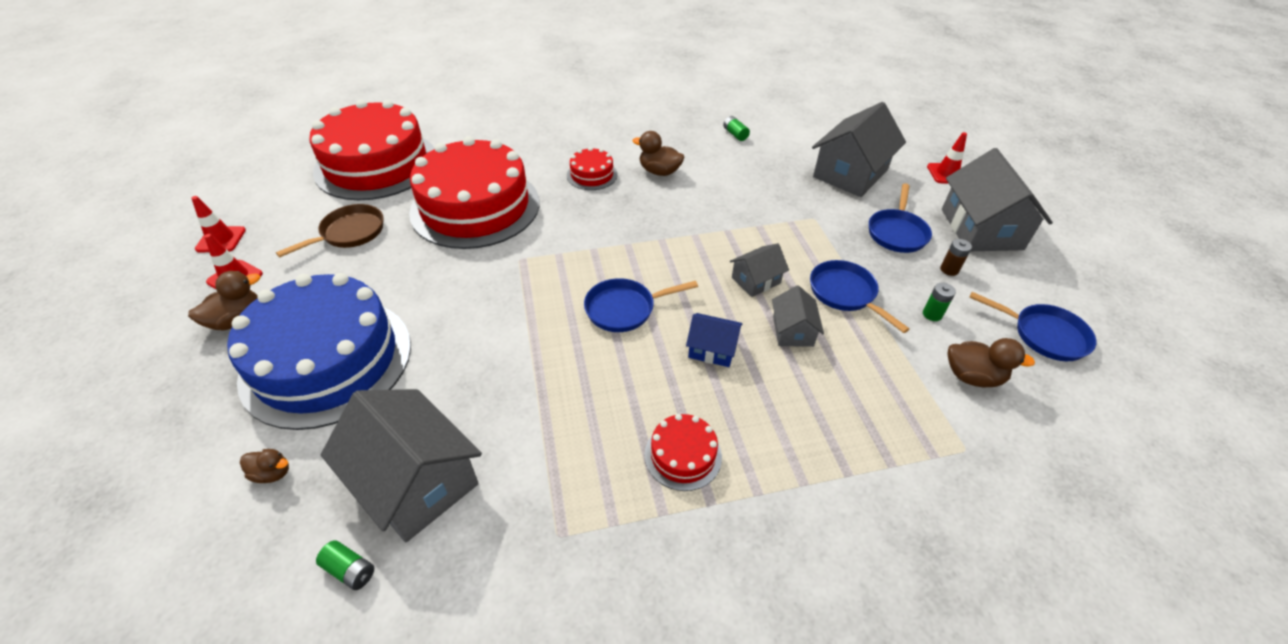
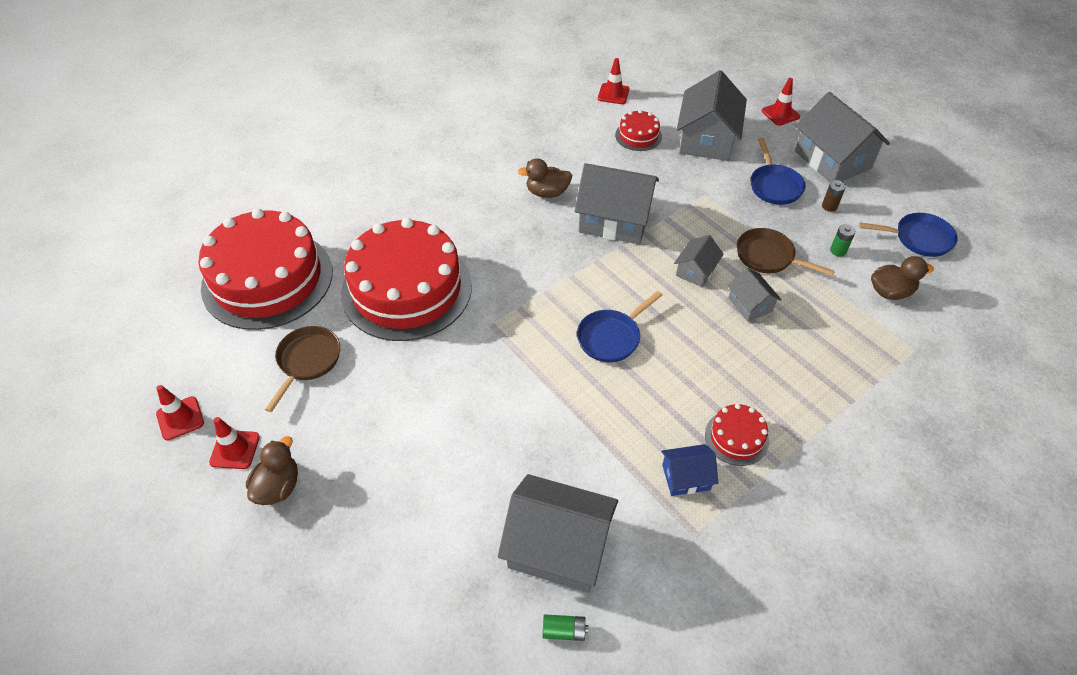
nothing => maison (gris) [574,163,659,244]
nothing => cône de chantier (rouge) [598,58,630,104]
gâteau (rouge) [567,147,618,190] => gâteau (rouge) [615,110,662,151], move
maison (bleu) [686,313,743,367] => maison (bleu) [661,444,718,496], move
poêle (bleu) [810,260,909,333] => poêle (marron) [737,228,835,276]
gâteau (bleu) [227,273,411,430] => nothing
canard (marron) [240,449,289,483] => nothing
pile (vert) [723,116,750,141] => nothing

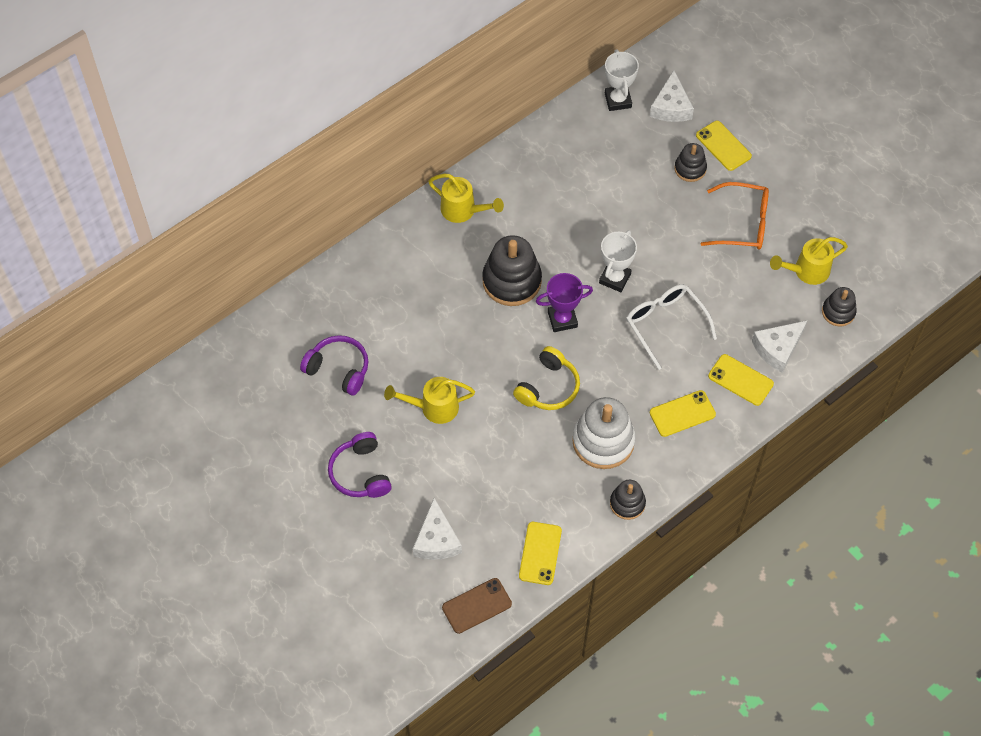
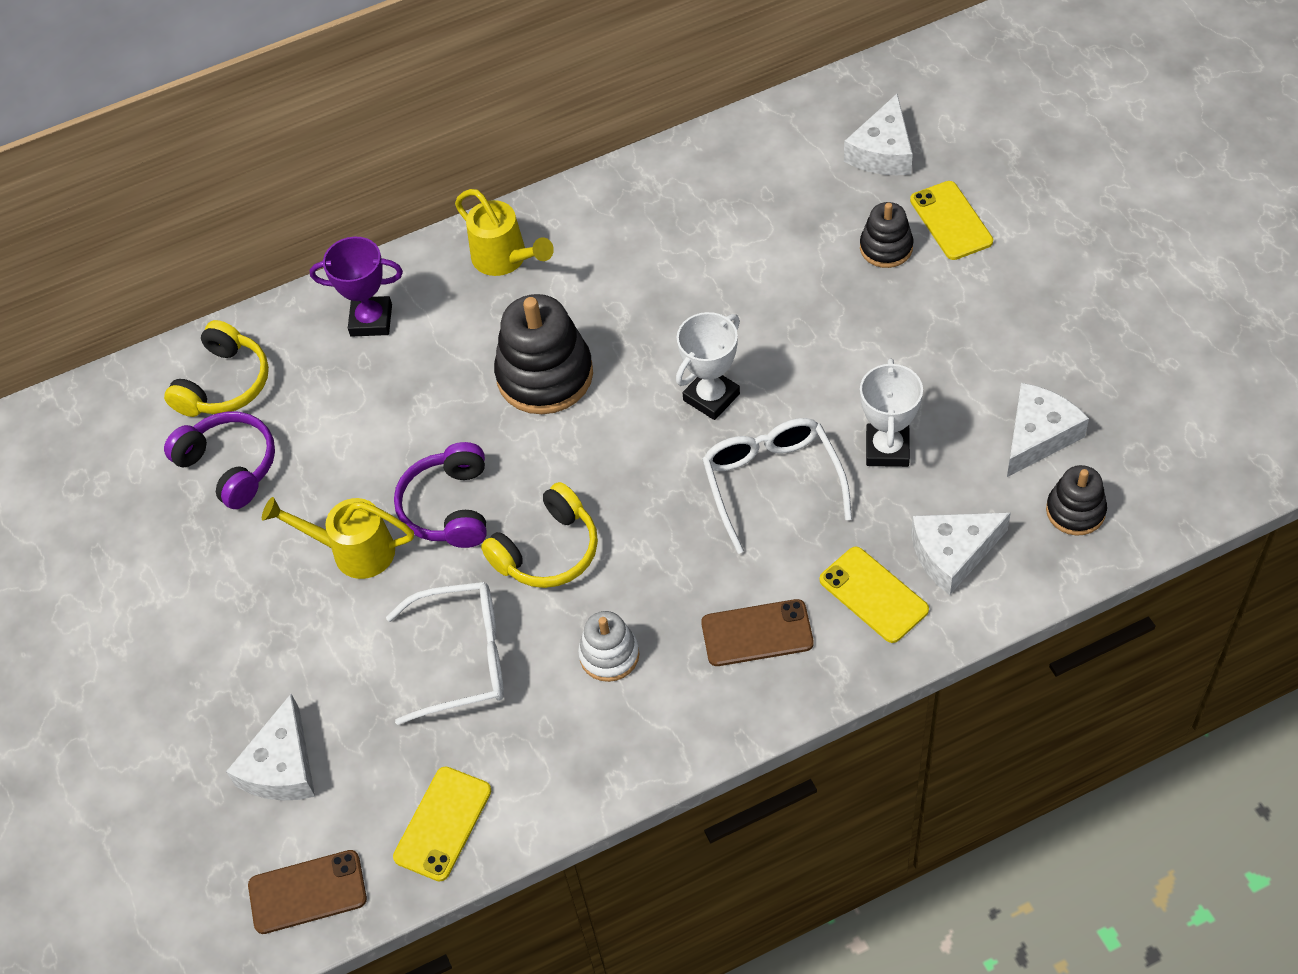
nothing => casque audio (jaune) [164,320,269,417]
trophée (violet) [536,273,593,332] => trophée (violet) [310,237,403,337], move
nothing => lunettes (blanc) [386,582,504,725]
casque audio (violet) [328,432,392,498] => casque audio (violet) [394,442,486,548], move
jouet à empiler (blanc) [572,397,635,469] => jouet à empiler (blanc) [578,611,639,682], x0.56
téléphone (jaune) [650,390,716,437] => téléphone (marron) [701,599,814,666]
trophée (blanc) [605,49,639,111] => trophée (blanc) [860,359,923,467], move
arrosoir (jaune) [770,237,848,285] => fromage (blanc) [1007,383,1089,477]
jouet à empiler (noir) [610,480,646,520] => nothing
lunettes (orange) [701,182,769,250] => nothing

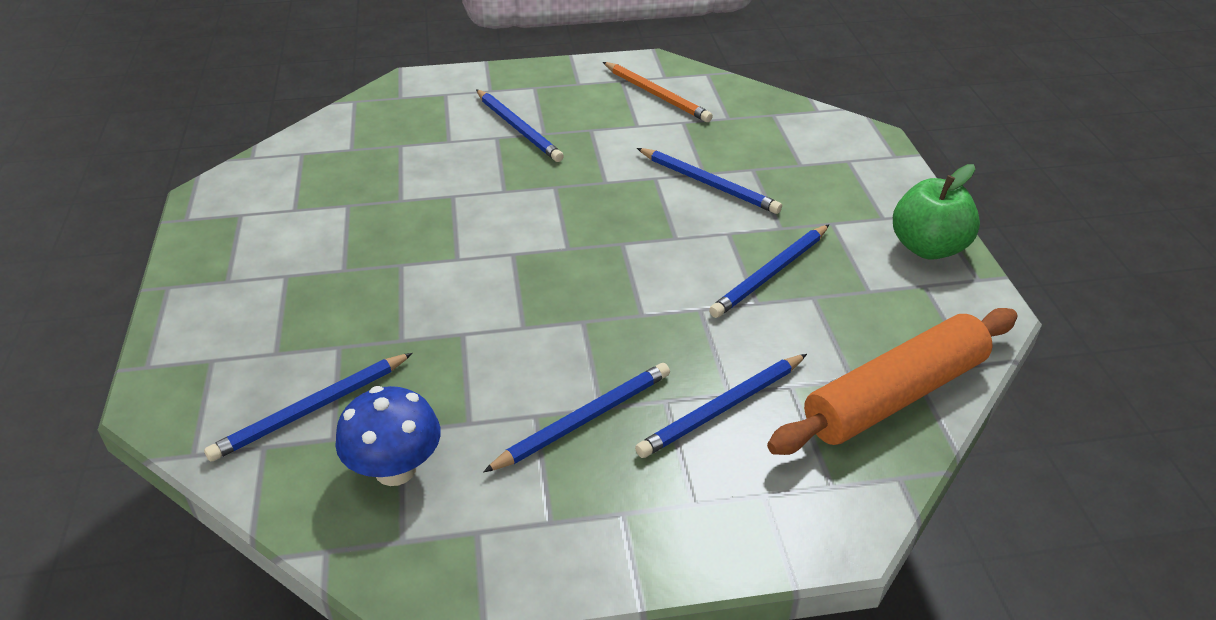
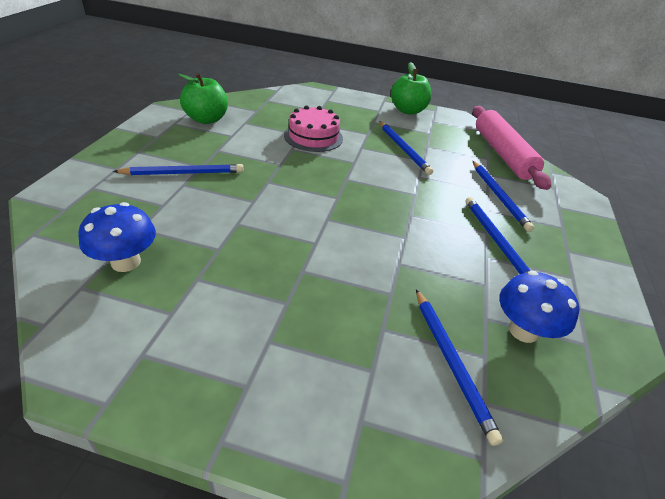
nothing => champignon (bleu) [78,202,156,272]
crayon (orange) [603,62,713,122] => pomme (vert) [178,73,228,124]
crayon (bleu) [637,148,782,214] => gâteau (rose) [284,105,343,152]
rouleau à pâtisserie (orange) [767,308,1018,455] => rouleau à pâtisserie (rose) [473,106,551,190]

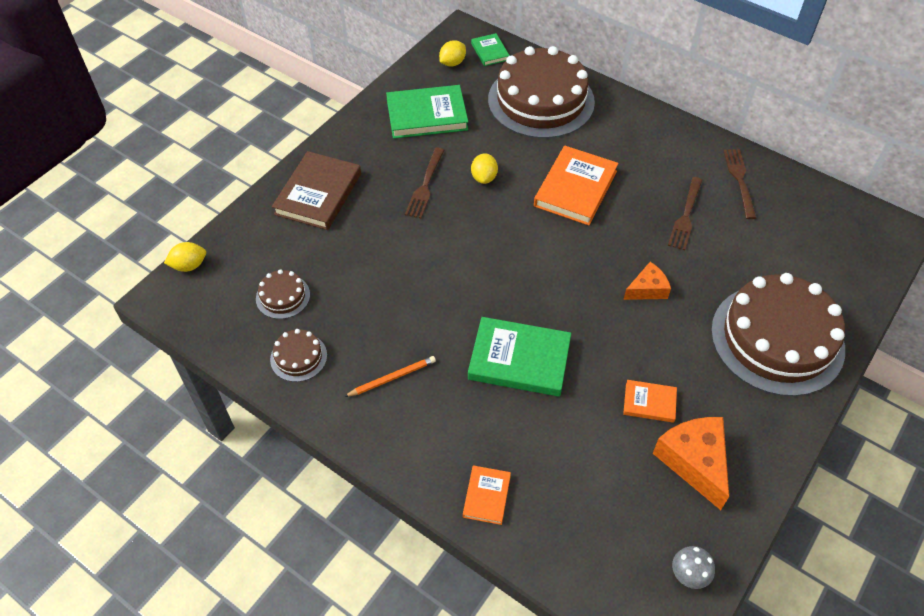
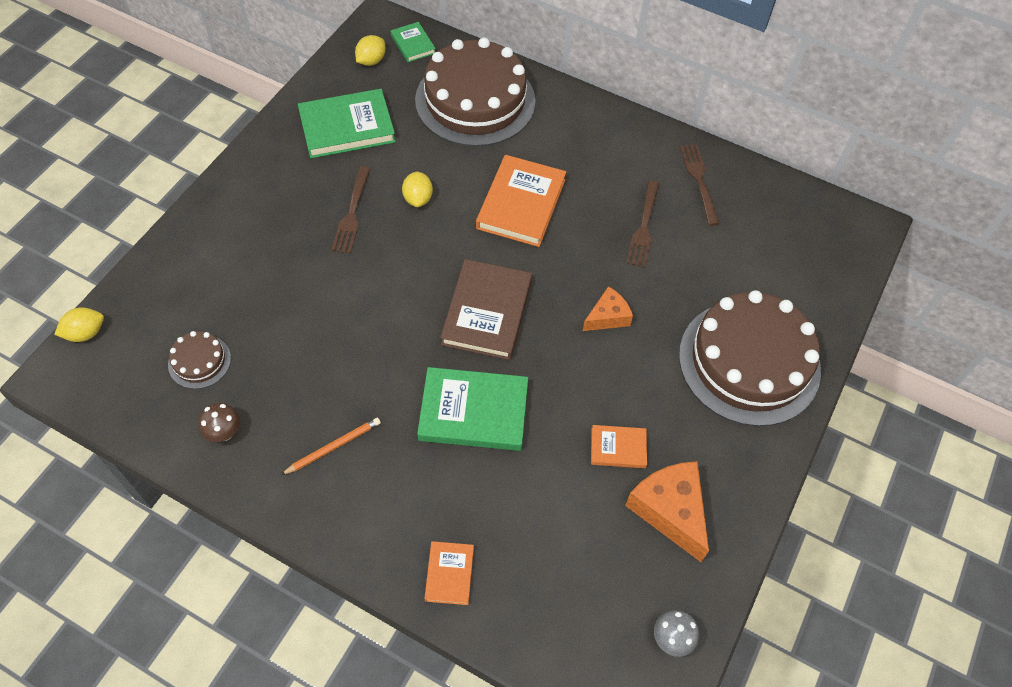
gâteau (marron) [270,329,327,382] => champignon (marron) [198,403,240,442]
livre (marron) [272,151,361,230] => livre (marron) [440,259,532,360], move

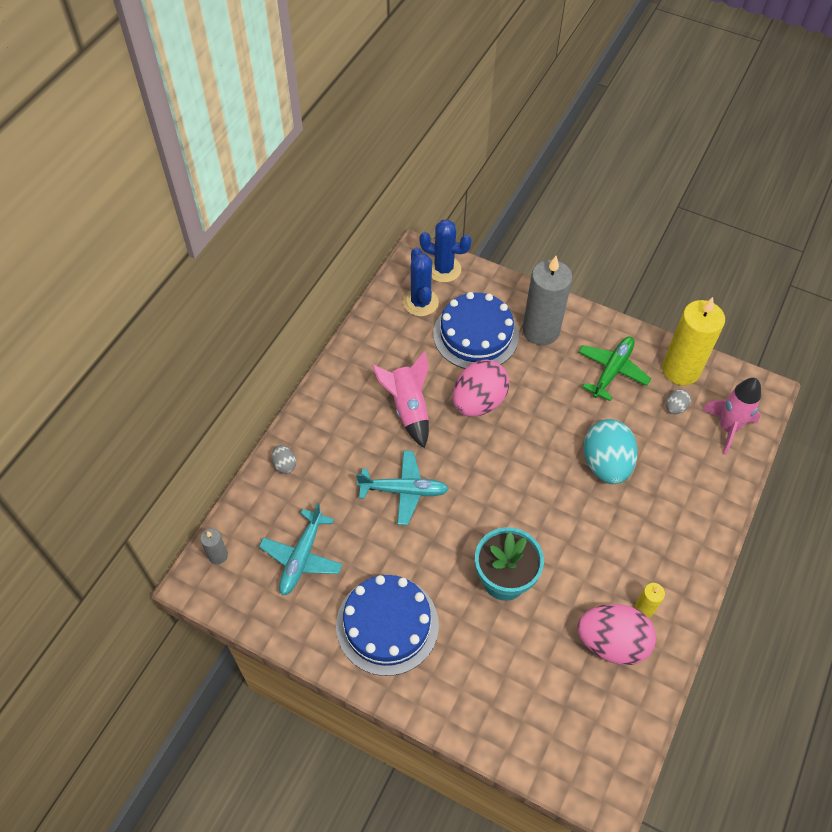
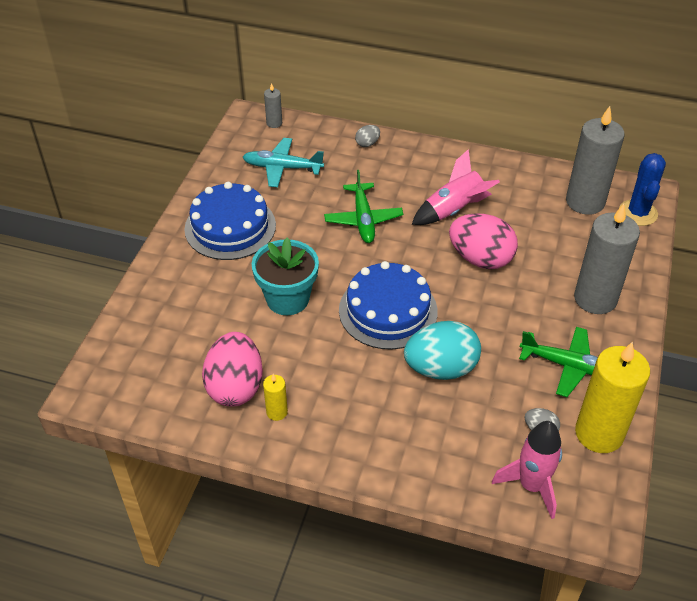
avion (turquoise) [356,451,449,525] => avion (vert) [324,170,403,243]
gâteau (bleu) [433,292,519,369] => gâteau (bleu) [339,261,438,350], move
cactus (bleu) [403,247,439,316] => bougie (gris) [566,106,625,215]

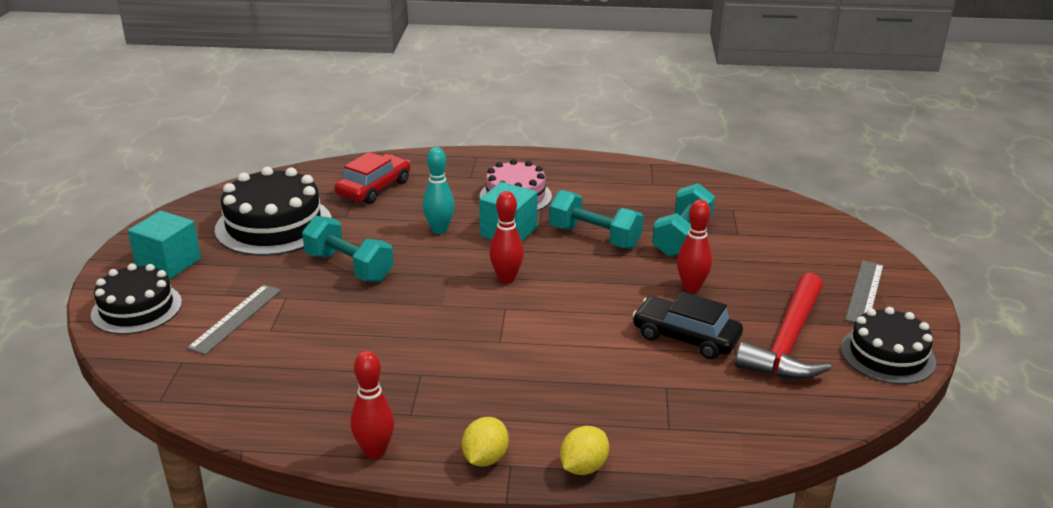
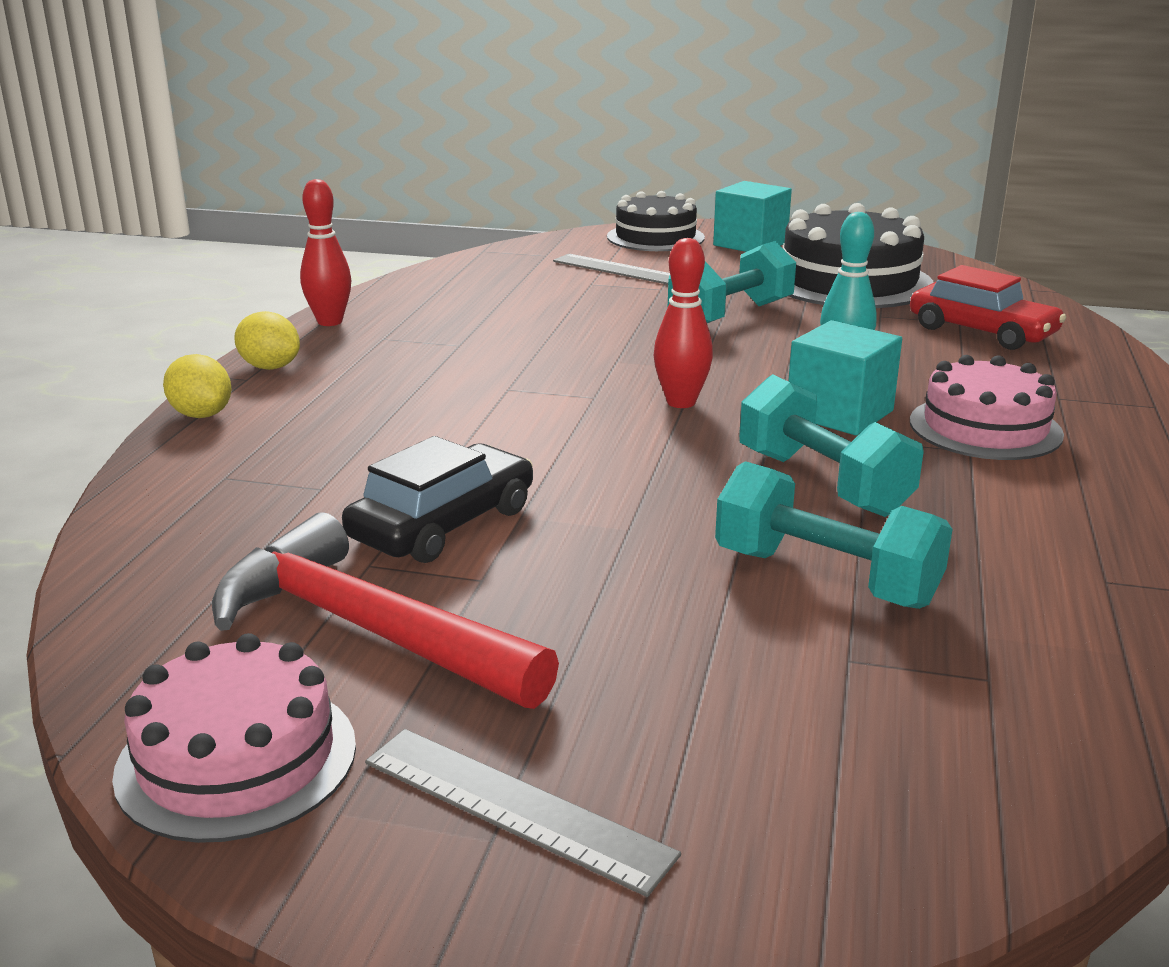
gâteau (noir) [841,307,936,384] => gâteau (rose) [112,633,356,843]
haltère (turquoise) [549,190,643,249] => haltère (turquoise) [739,374,924,517], 75 degrees counterclockwise
quille (rouge) [677,200,712,292] => nothing

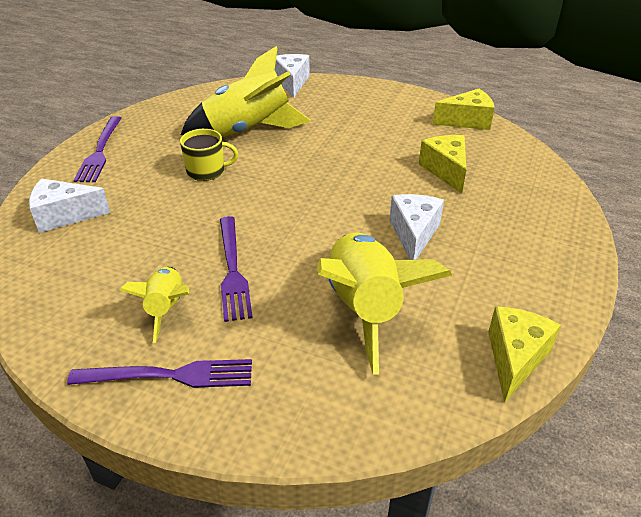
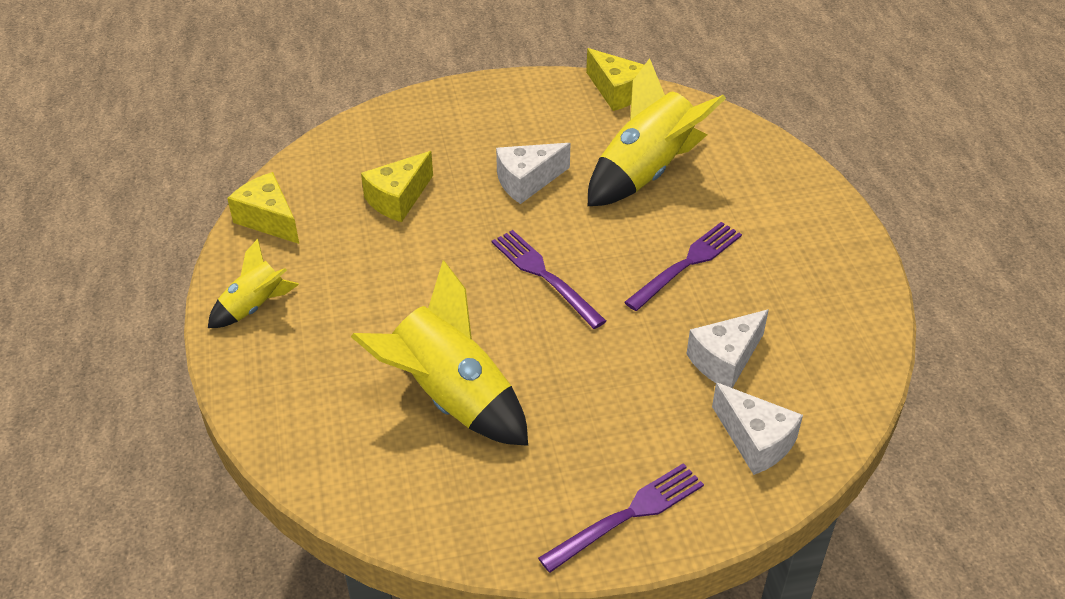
fusée (jaune) [119,267,189,343] => fusée (jaune) [208,239,299,328], move
fourchette (violet) [67,359,252,388] => fourchette (violet) [492,230,606,329], move
fromage (jaune) [488,306,561,403] => fromage (jaune) [586,48,644,111], 120 degrees counterclockwise
fromage (blanc) [275,54,310,98] => fromage (blanc) [686,310,769,388], move
tasse (jaune) [180,129,238,181] => nothing

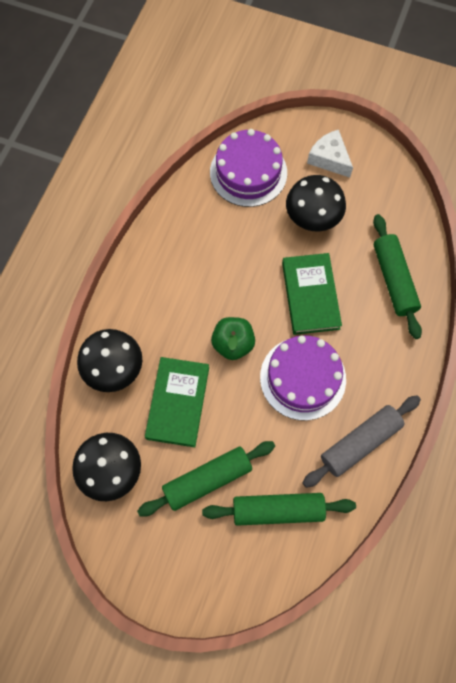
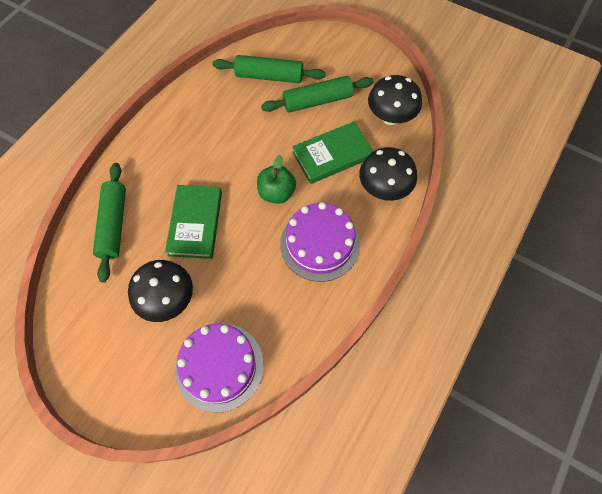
gâteau (violet) [260,335,346,421] => gâteau (violet) [280,202,360,282], move
livre (vert) [145,357,209,447] => livre (vert) [292,122,373,184], 45 degrees clockwise
rouleau à pâtisserie (gris) [303,395,421,488] => nothing
fromage (blanc) [307,130,353,178] => nothing

